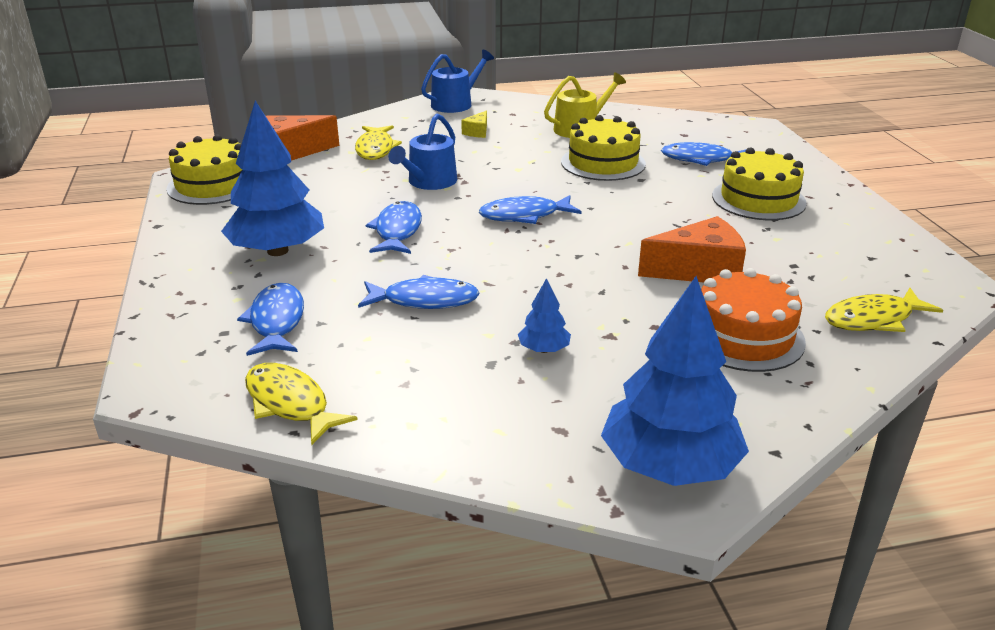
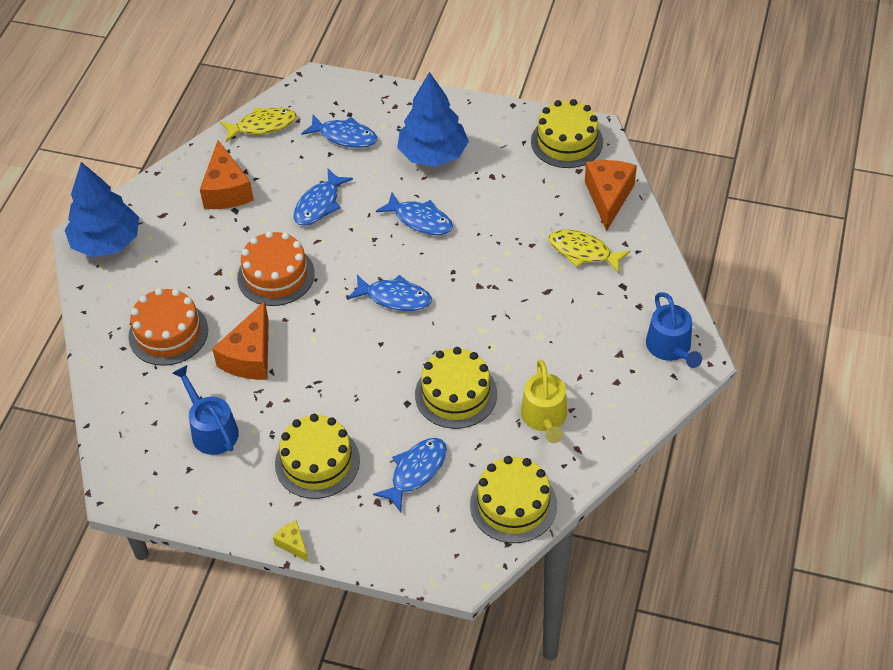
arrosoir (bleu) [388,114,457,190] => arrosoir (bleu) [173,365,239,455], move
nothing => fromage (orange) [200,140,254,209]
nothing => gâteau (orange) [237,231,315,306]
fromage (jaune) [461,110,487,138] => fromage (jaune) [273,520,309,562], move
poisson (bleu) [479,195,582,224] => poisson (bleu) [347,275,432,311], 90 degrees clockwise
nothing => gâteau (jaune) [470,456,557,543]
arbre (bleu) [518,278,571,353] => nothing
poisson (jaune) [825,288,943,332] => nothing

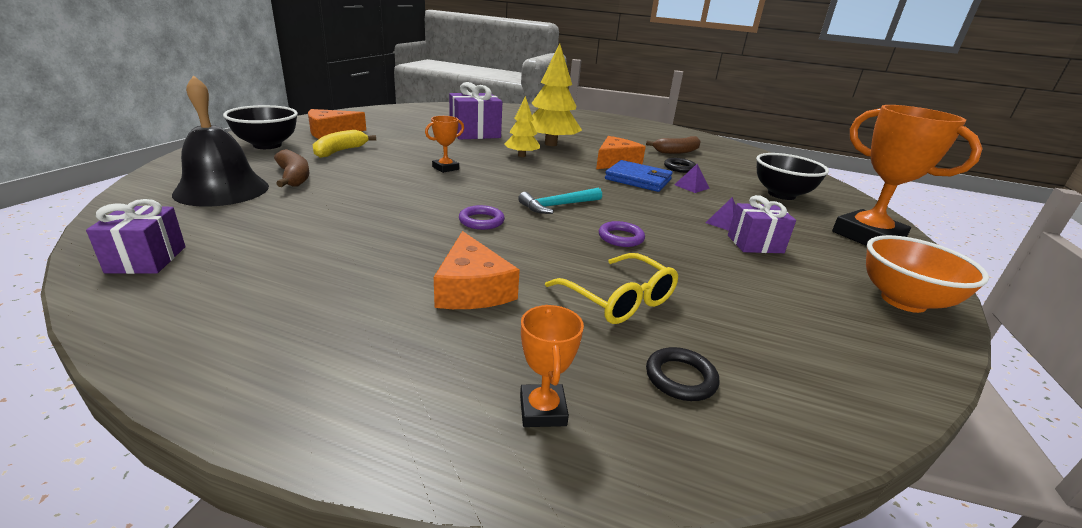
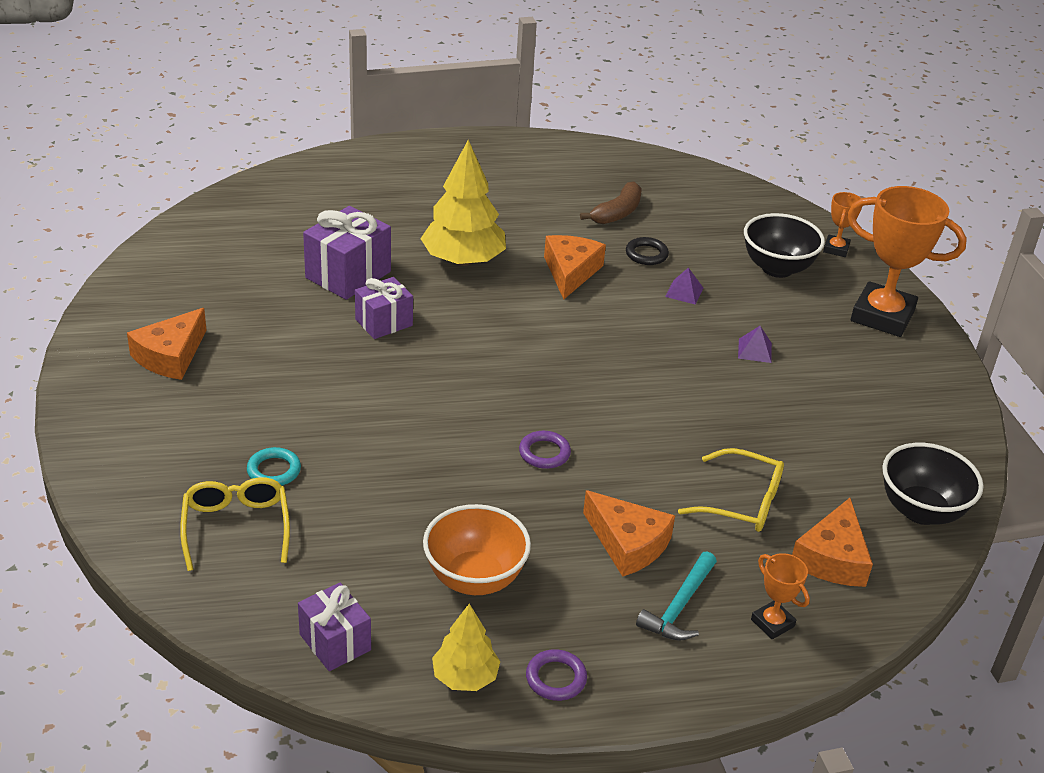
cloche (noir) [172,75,269,207] => lunettes (jaune) [180,477,290,571]
banane (marron) [274,149,310,187] => anneau (turquoise) [247,447,301,486]
cadeau (violet) [728,195,796,253] => cadeau (violet) [355,277,413,339], move
bol (orange) [866,235,989,313] => bol (orange) [423,504,531,595], move
arbre (jaune) [504,96,540,157] => arbre (jaune) [432,604,500,691], move
anneau (violet) [599,221,645,247] => anneau (violet) [526,649,587,701], move
marteau (turquoise) [518,188,602,214] => marteau (turquoise) [636,551,717,641], move
anneau (noir) [646,347,720,401] => fromage (orange) [792,498,873,587]
trophée (orange) [425,116,464,173] => trophée (orange) [823,192,862,257], move
bol (noir) [223,105,298,149] => bol (noir) [882,443,984,525], move
banane (jaune) [312,130,376,158] => nothing
portefeuille (bleu) [605,160,673,192] => nothing

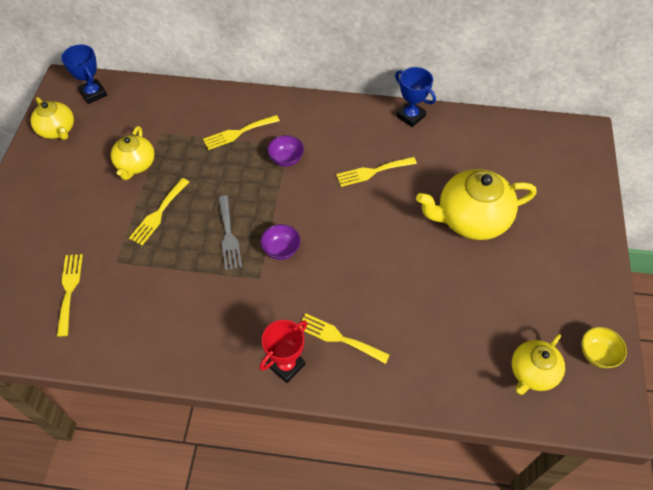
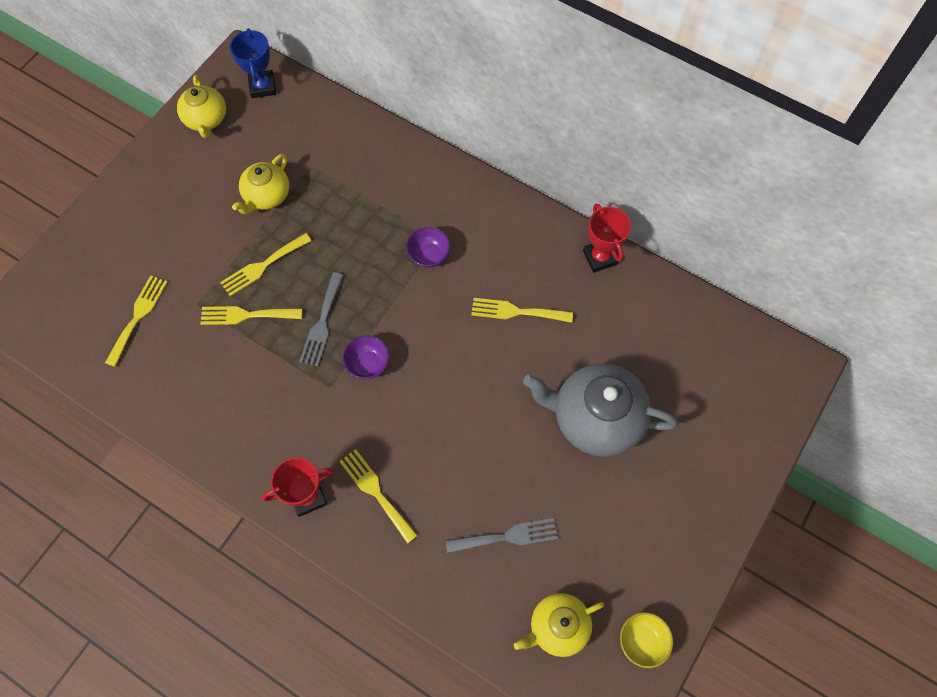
fourchette (jaune) [203,115,280,150] => fourchette (jaune) [200,306,302,325], move
nothing => fourchette (gris) [446,518,558,553]
théière (jaune) [416,169,536,240] => théière (gris) [523,363,678,457]
trophée (bleu) [395,67,436,127] => trophée (rouge) [583,204,631,273]

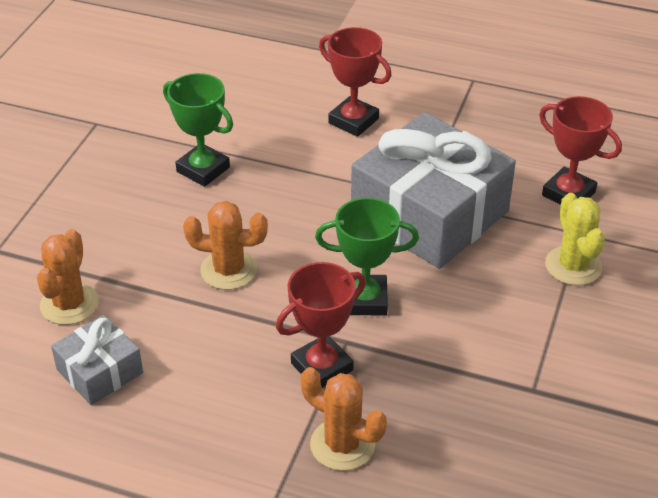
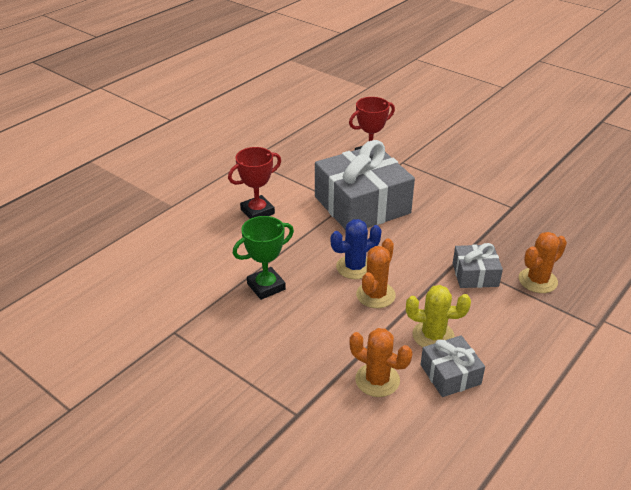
nothing => cactus (bleu) [331,219,382,279]
cactus (jaune) [545,193,605,285] => cactus (jaune) [406,285,471,347], move
trophée (rouge) [276,262,366,388] => cadeau (gris) [453,243,503,288]
trophée (vert) [315,198,419,316] => nothing

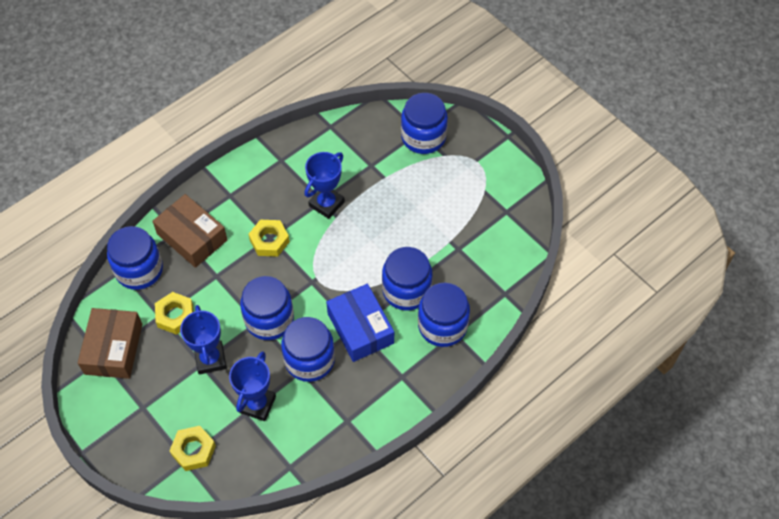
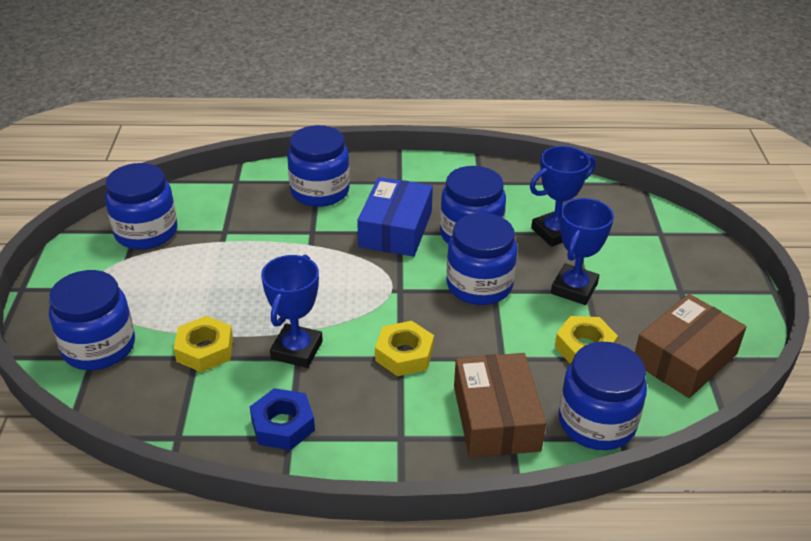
bocal (bleu) [382,247,432,311] => bocal (bleu) [105,163,177,250], move
écrou (jaune) [169,426,216,471] => écrou (jaune) [174,316,233,372], move
nothing => écrou (bleu) [250,388,315,450]
trophée (bleu) [304,152,345,219] => trophée (bleu) [261,255,323,368], 60 degrees counterclockwise

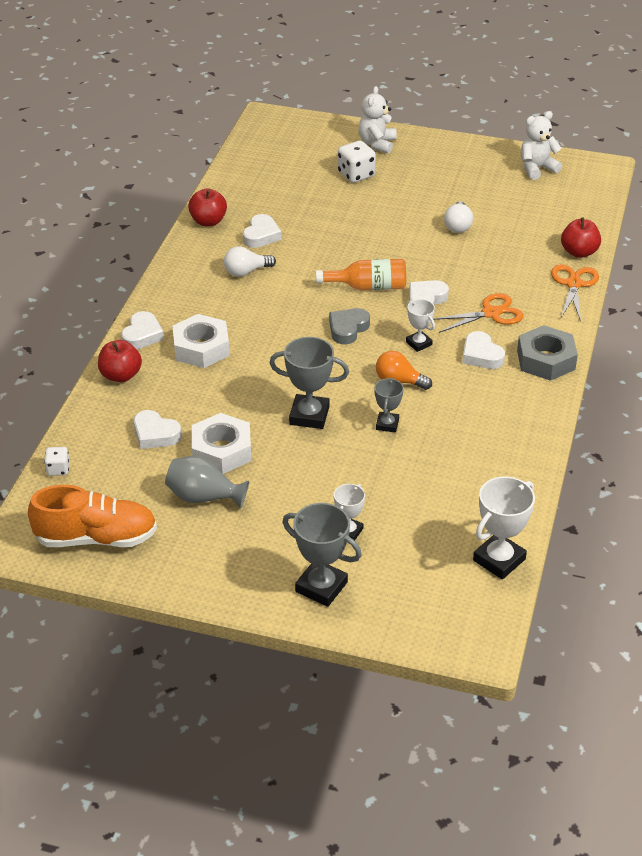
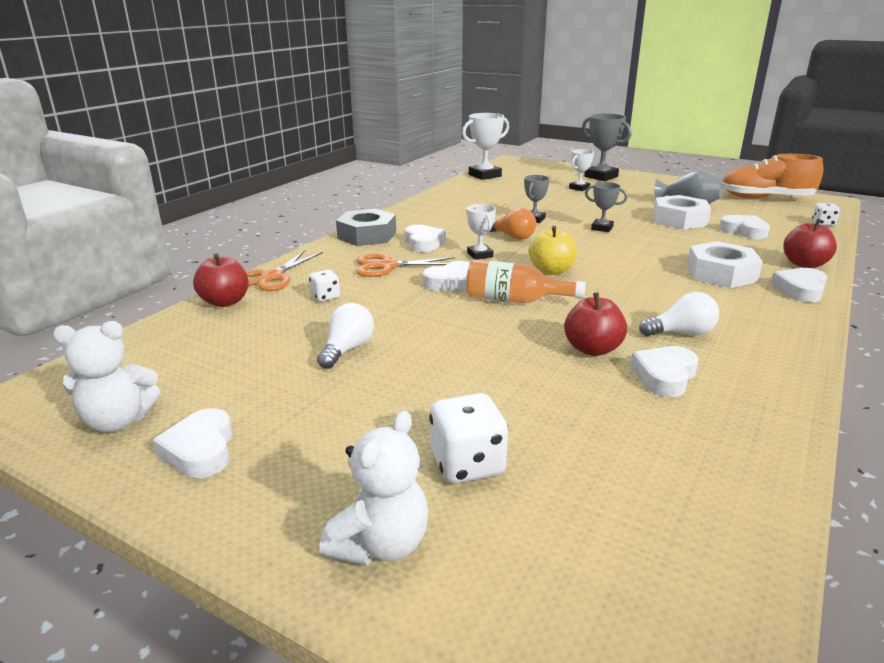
nothing => cœur (blanc) [153,408,233,478]
nothing => dé (blanc) [309,270,340,302]
cœur (gris) [329,308,370,344] => pomme (jaune) [529,226,577,275]
pomme (rouge) [188,188,227,226] => pomme (rouge) [564,292,627,356], move
trophée (gris) [269,337,349,429] => trophée (gris) [585,182,627,232], x0.59

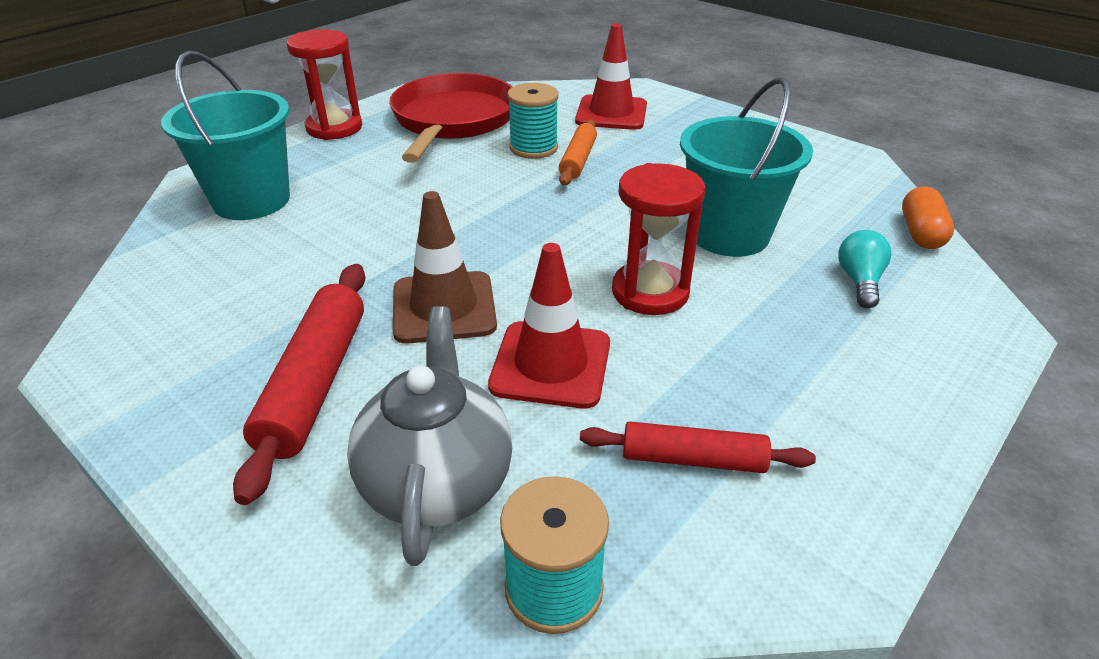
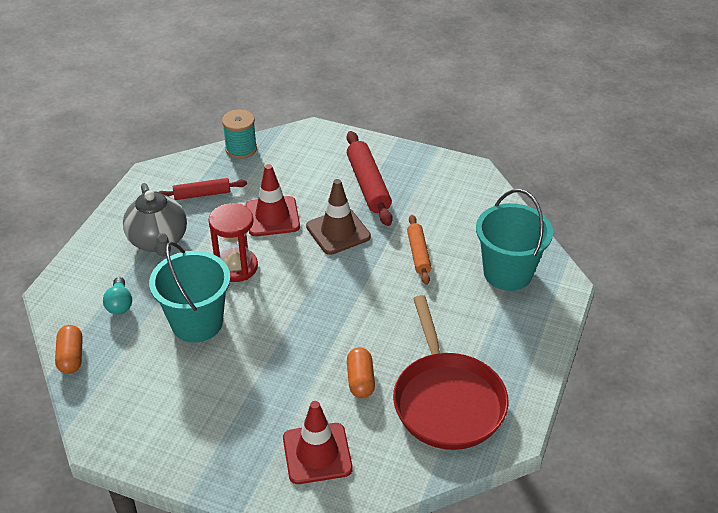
théière (gris) [347,306,512,566] => théière (gris) [123,183,187,256], move
bobine (turquoise) [508,83,559,159] => gélule (orange) [347,347,375,398]
rouleau à pâtisserie (orange) [559,119,597,186] => rouleau à pâtisserie (orange) [407,215,431,285], move
sablier (rouge) [287,29,362,140] => nothing

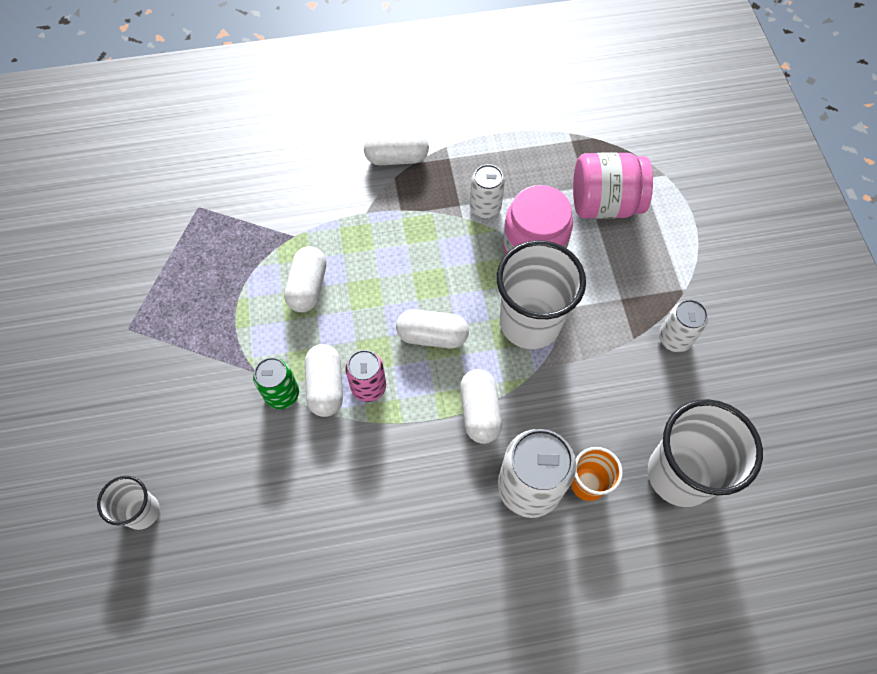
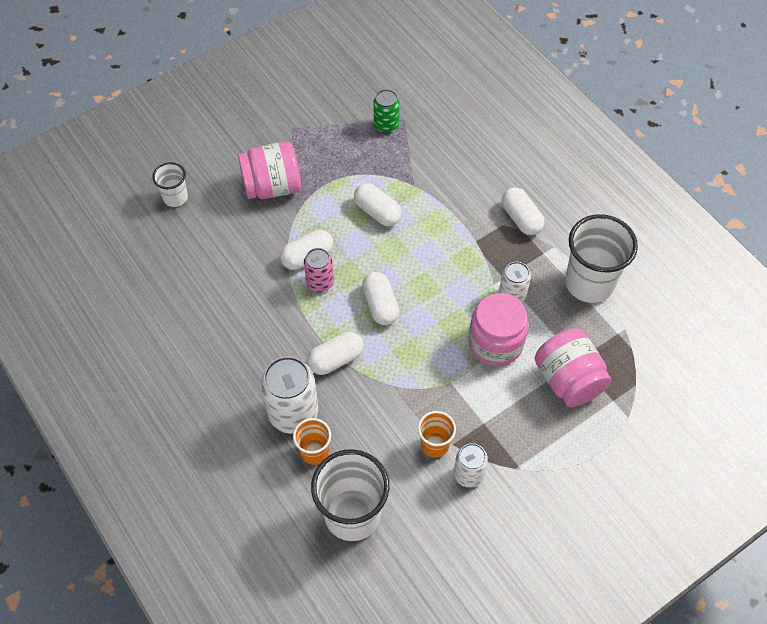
nothing => bocal (rose) [238,141,301,199]
gélule (blanc) [284,246,326,312] => gélule (blanc) [354,183,402,226], 60 degrees clockwise
canette (vert) [253,357,299,409] => canette (vert) [374,89,400,134], move
nothing => gobelet (orange) [418,411,456,458]
gobelet (blanc) [497,240,586,349] => gobelet (blanc) [565,214,638,303], move

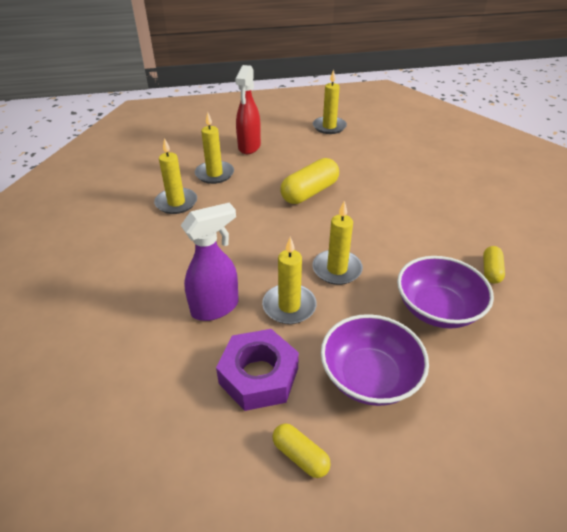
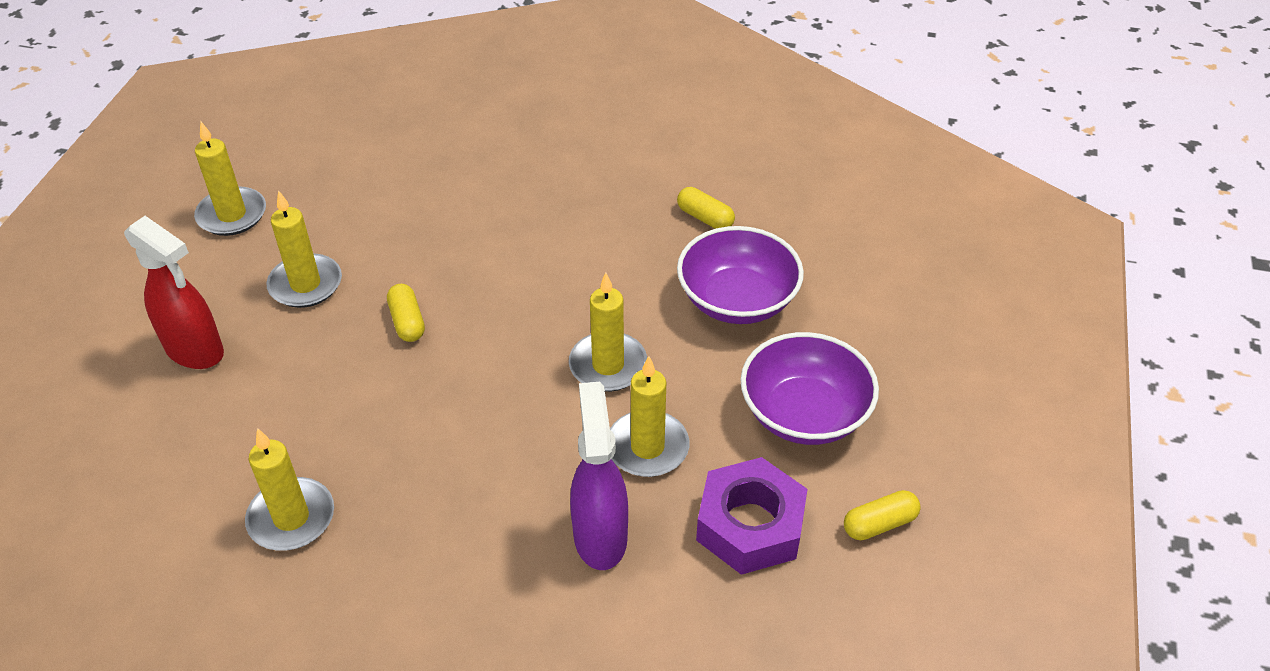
bougie (jaune) [195,112,234,184] => bougie (jaune) [266,190,342,308], move
gélule (jaune) [280,158,339,204] => gélule (jaune) [387,284,425,342], x0.54

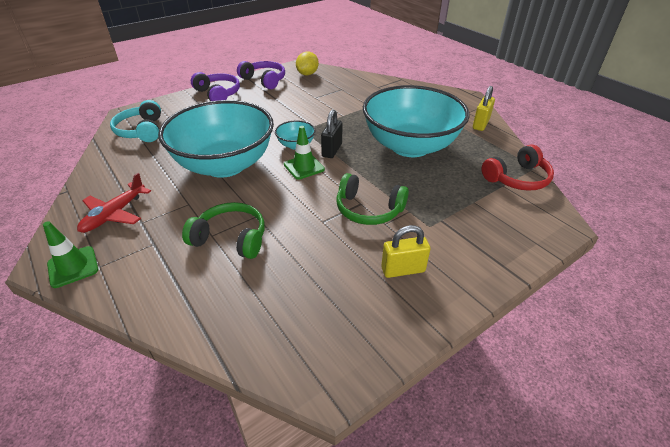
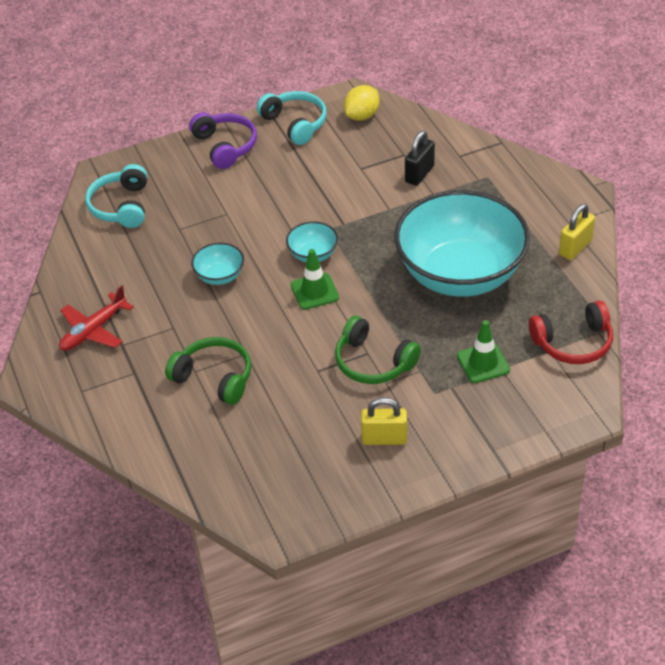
bol (turquoise) [158,100,274,178] => bol (turquoise) [191,243,244,285], x0.40
casque audio (violet) [237,61,285,89] => casque audio (turquoise) [256,91,327,145]
cadenas (noir) [321,110,343,158] => cadenas (noir) [405,131,435,186], move
cône de chantier (vert) [43,221,98,288] => cône de chantier (vert) [457,320,510,383], move

